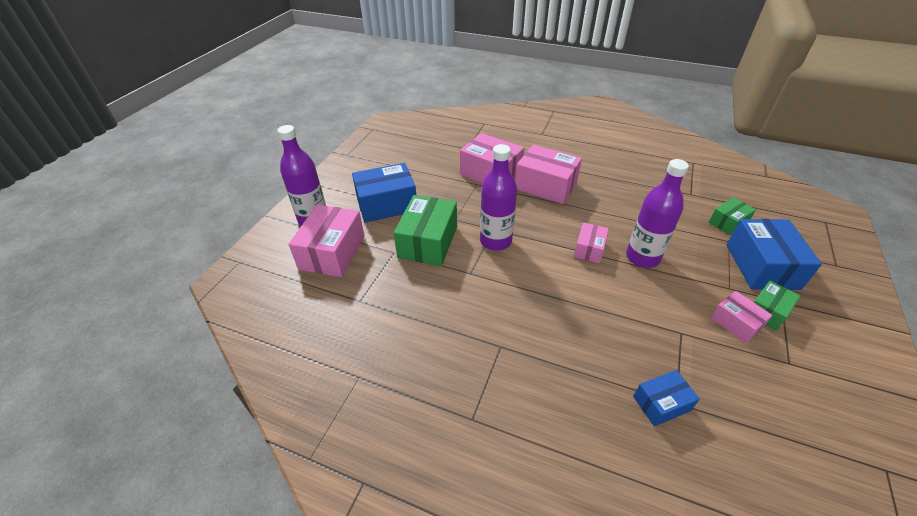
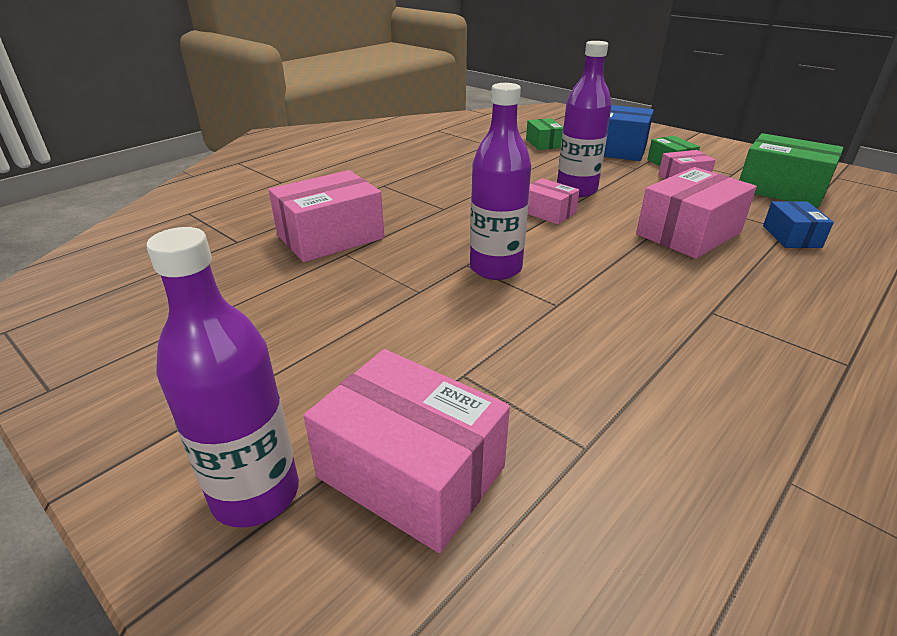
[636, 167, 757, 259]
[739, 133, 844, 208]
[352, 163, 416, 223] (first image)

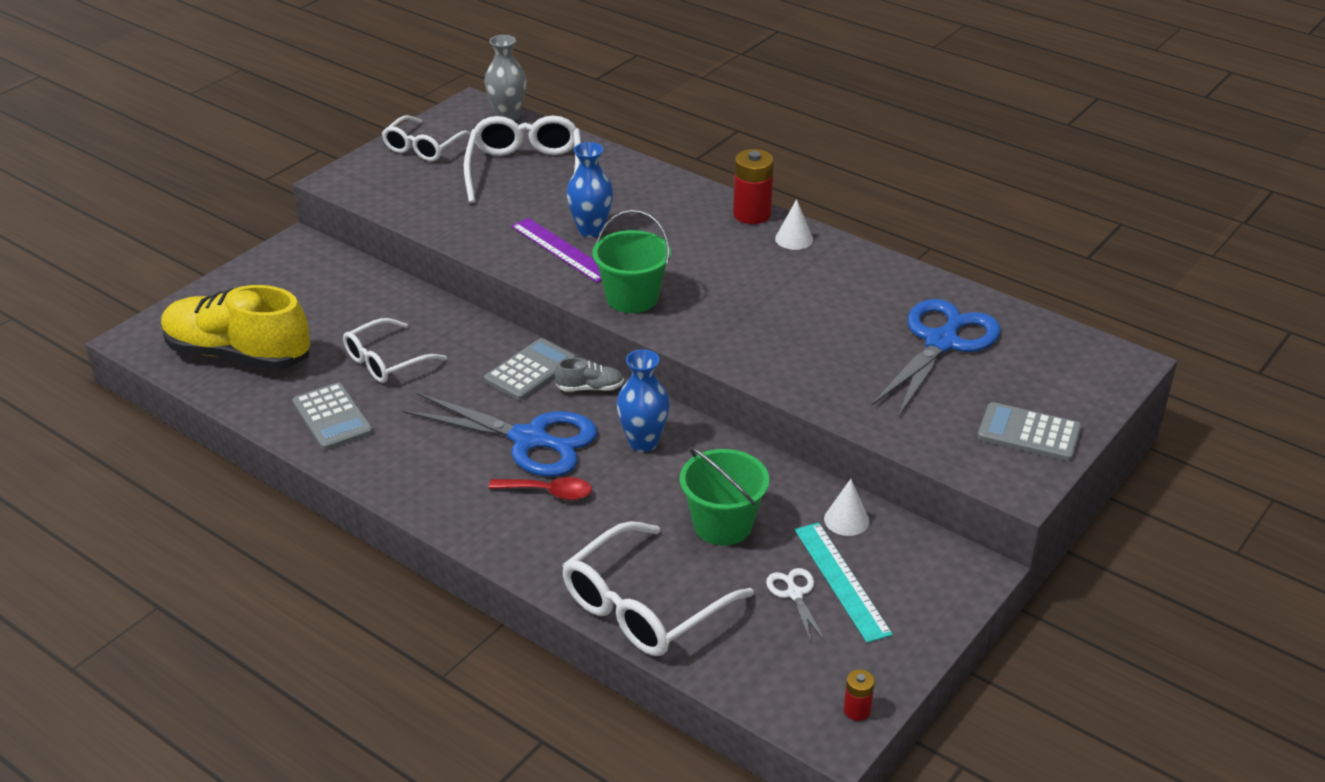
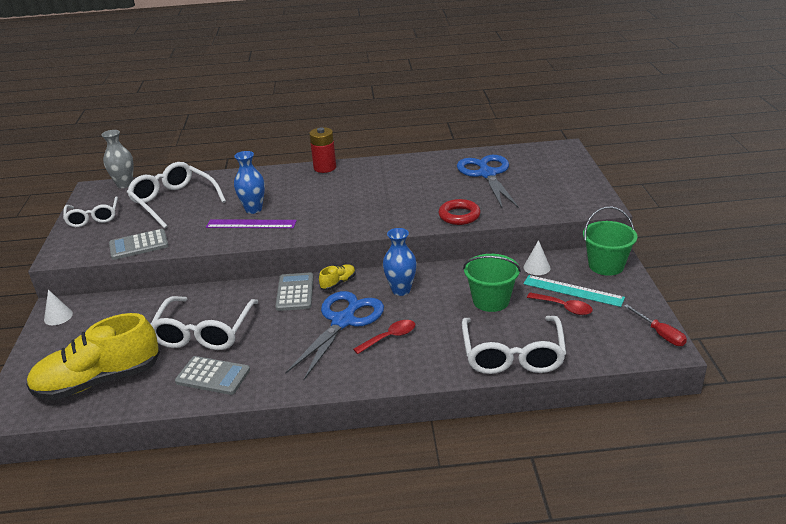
[44, 289, 73, 325]
[109, 229, 169, 260]
[151, 296, 258, 350]
[285, 291, 384, 380]
[319, 264, 355, 290]
[439, 199, 481, 225]
[527, 292, 593, 315]
[583, 207, 637, 276]
[624, 304, 687, 346]

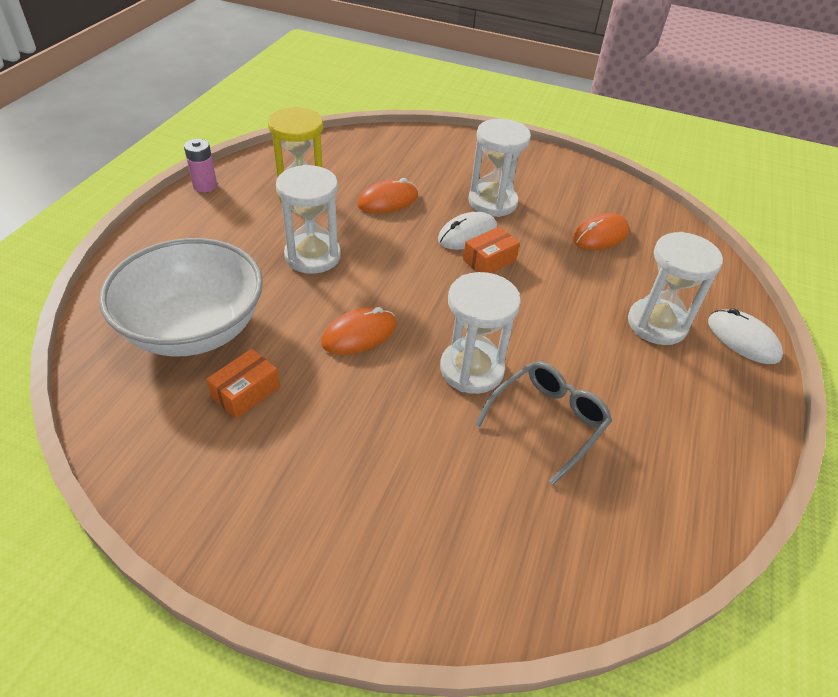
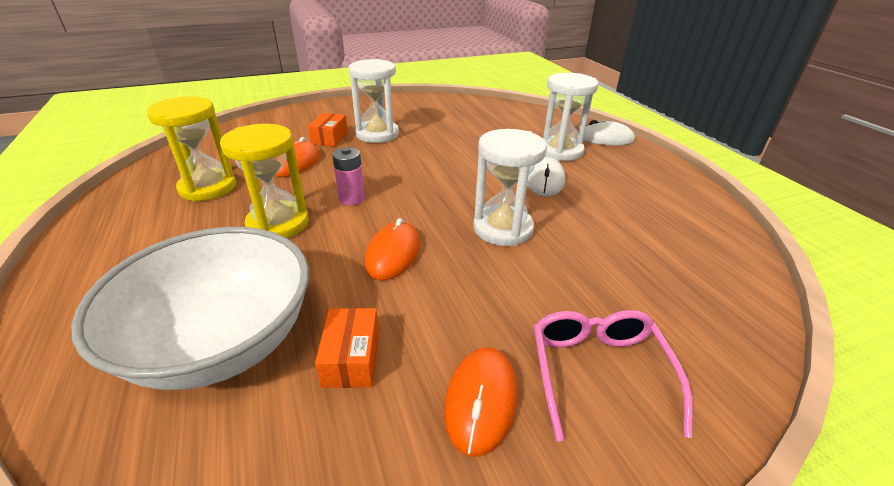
[220, 124, 309, 238]
[308, 113, 348, 147]
[332, 147, 365, 205]
[444, 347, 518, 457]
[527, 157, 565, 197]
[534, 310, 693, 441]
[475, 361, 612, 485] (first image)

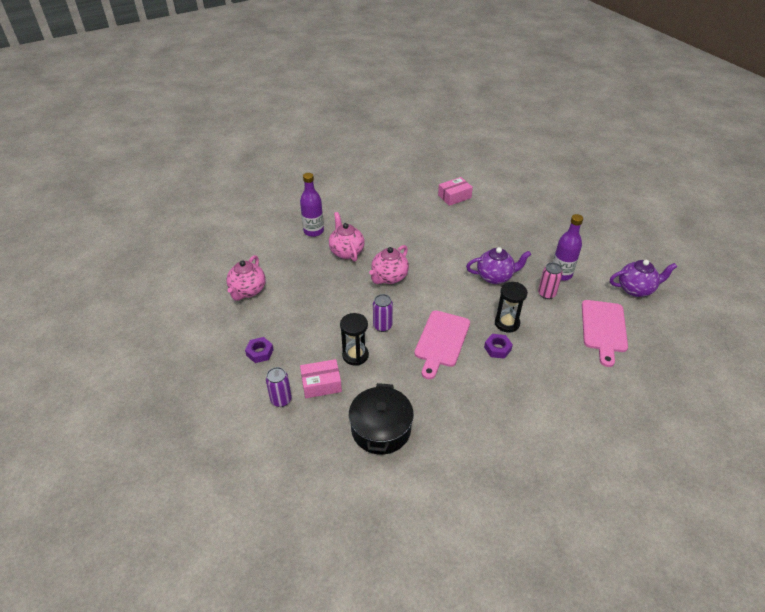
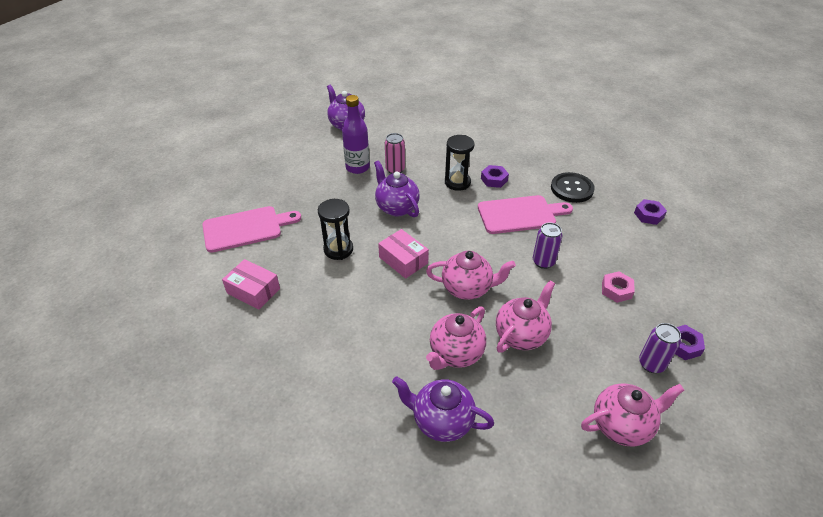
[202, 206, 301, 253]
[318, 199, 353, 260]
[378, 229, 429, 279]
[392, 376, 494, 442]
[496, 280, 555, 353]
[551, 172, 595, 203]
[602, 272, 635, 303]
[634, 199, 667, 225]
[639, 323, 681, 373]

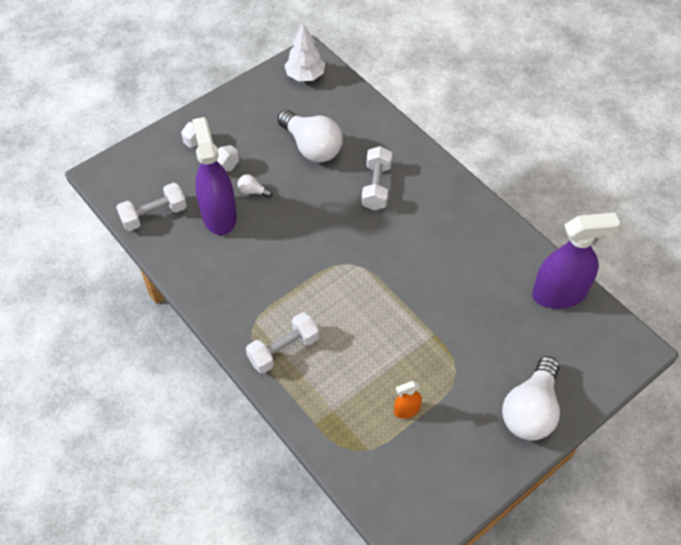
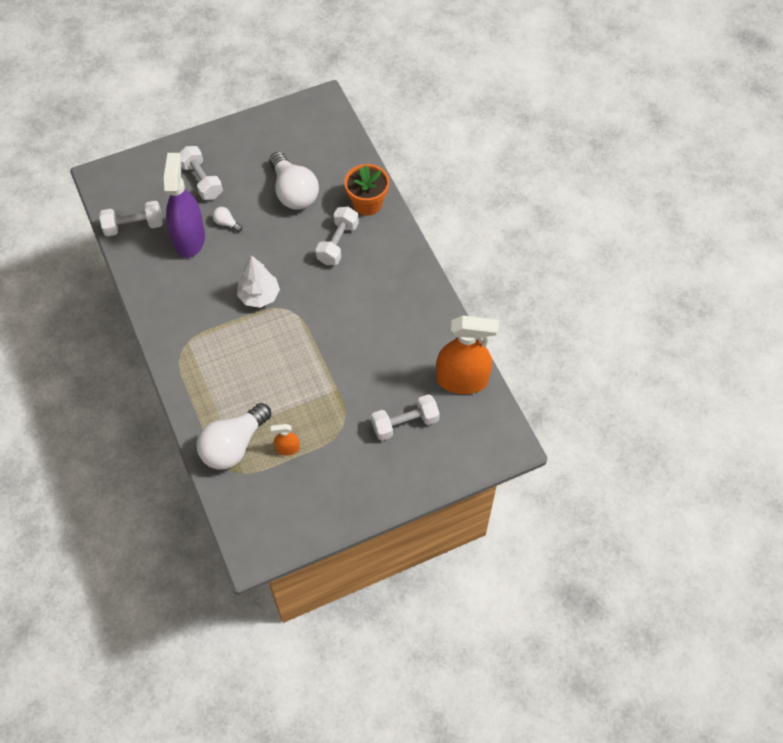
[196, 403, 271, 470]
[237, 255, 280, 308]
[344, 164, 389, 216]
[371, 394, 440, 441]
[436, 316, 499, 394]

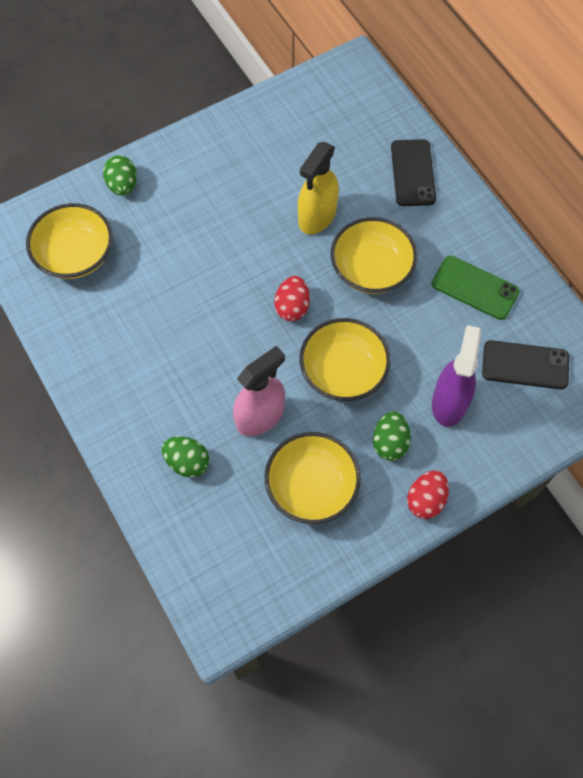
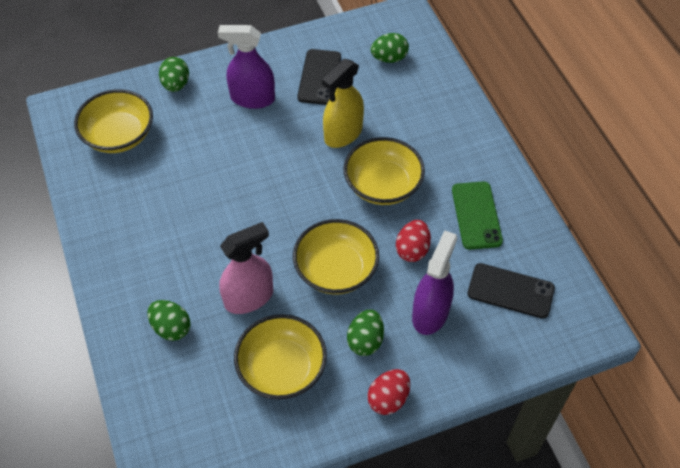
[218, 25, 275, 109]
[297, 49, 341, 105]
[371, 33, 409, 63]
[396, 220, 431, 262]
[452, 182, 503, 250]

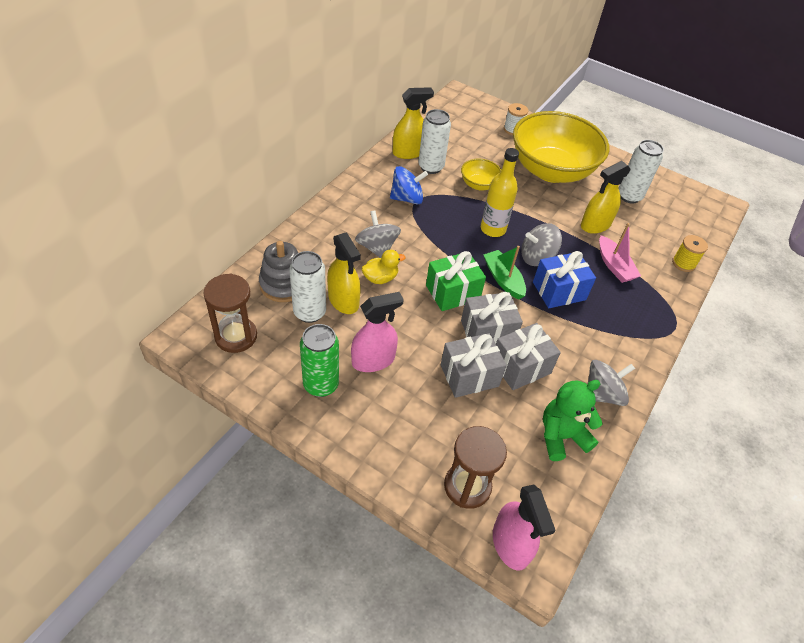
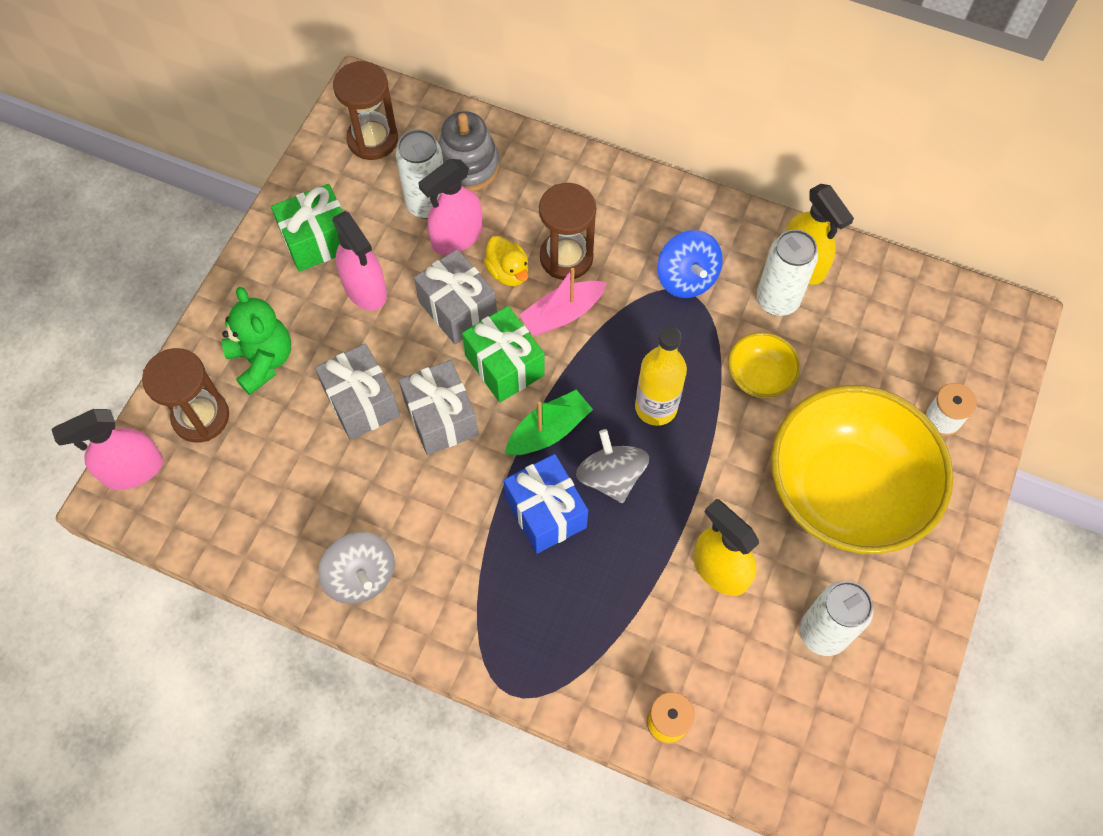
[222, 287, 291, 395]
[271, 184, 343, 272]
[414, 249, 497, 344]
[418, 159, 482, 255]
[519, 268, 607, 335]
[539, 183, 596, 280]

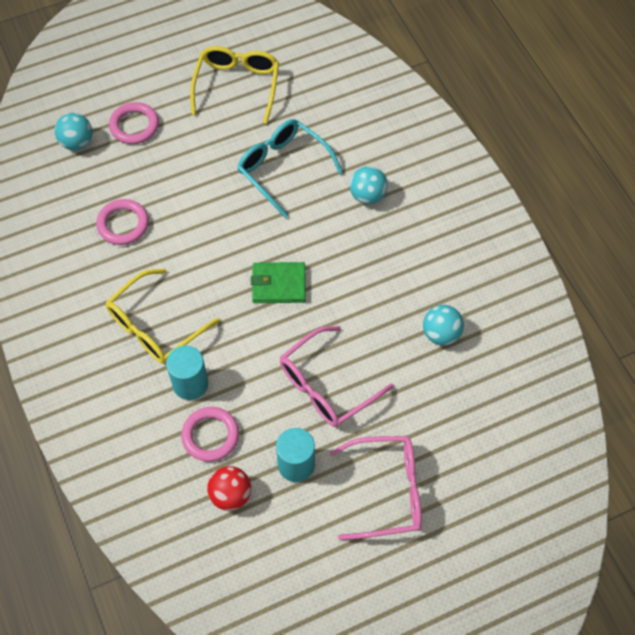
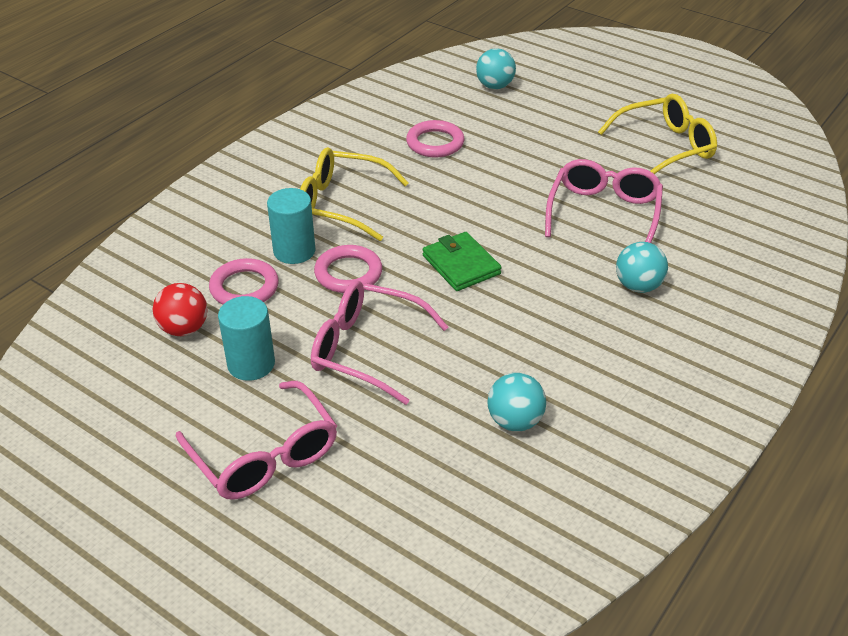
[314, 245, 382, 293]
[545, 159, 663, 243]

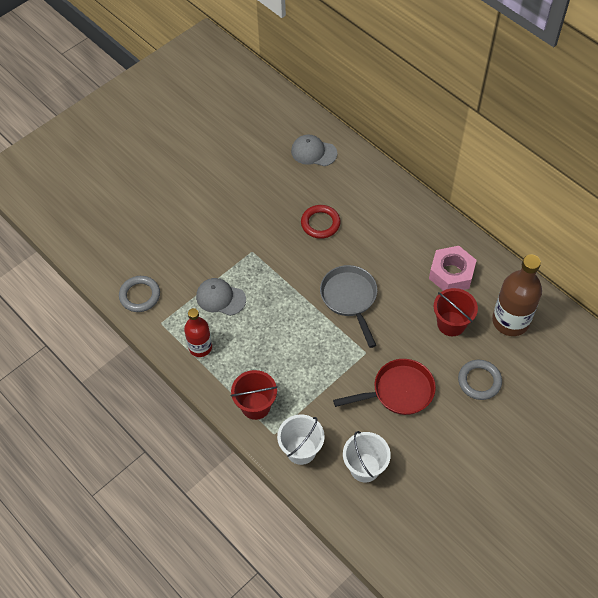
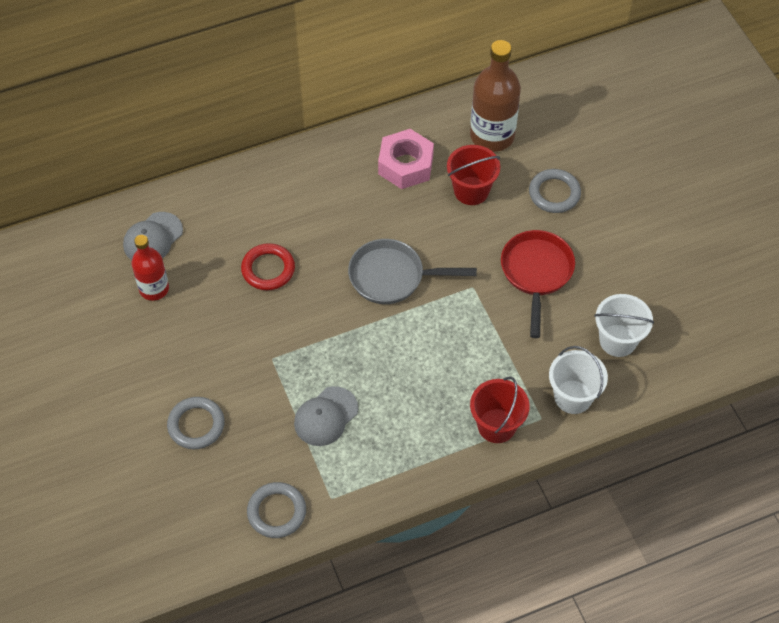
[131, 235, 169, 301]
[167, 397, 225, 449]

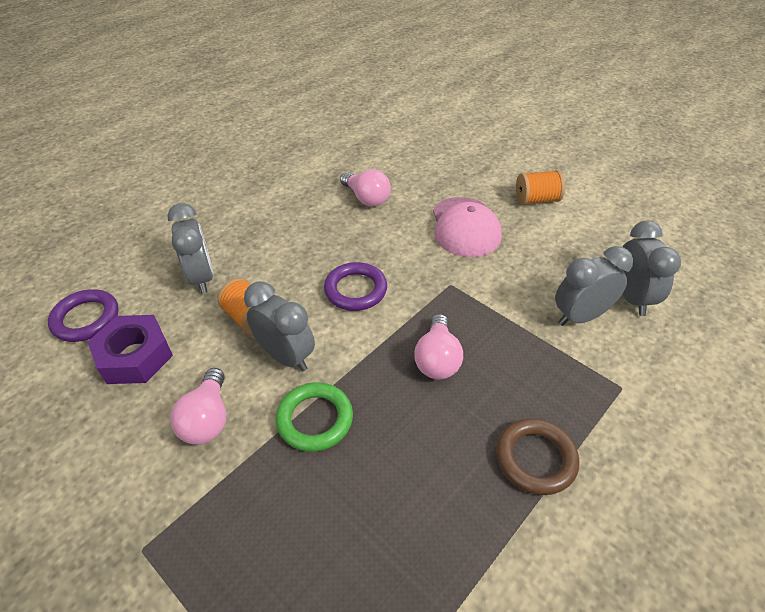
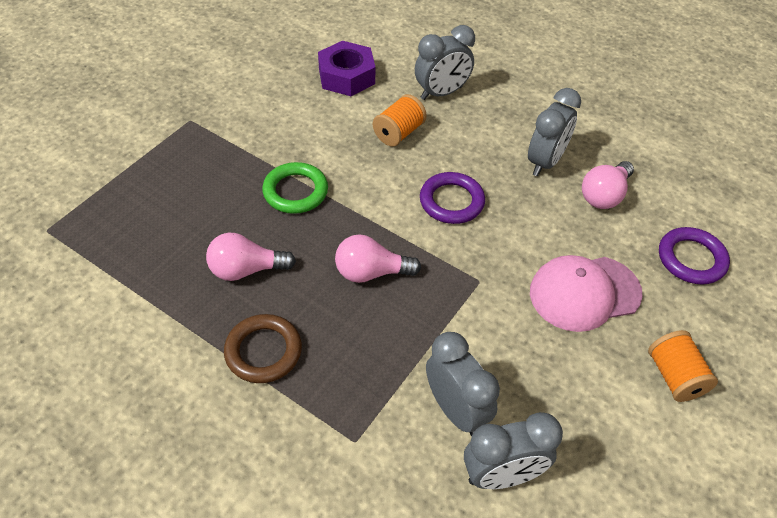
[206, 233, 296, 281]
[528, 88, 581, 176]
[659, 227, 730, 285]

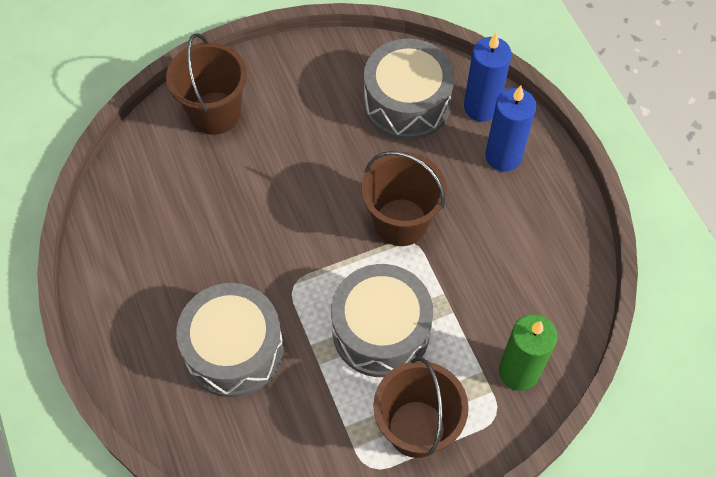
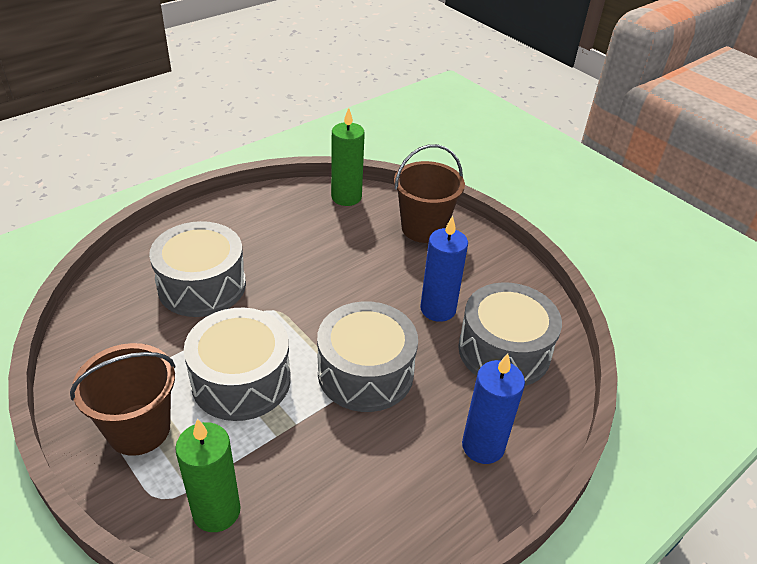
[317, 301, 418, 412]
[331, 108, 365, 206]
[420, 216, 468, 322]

